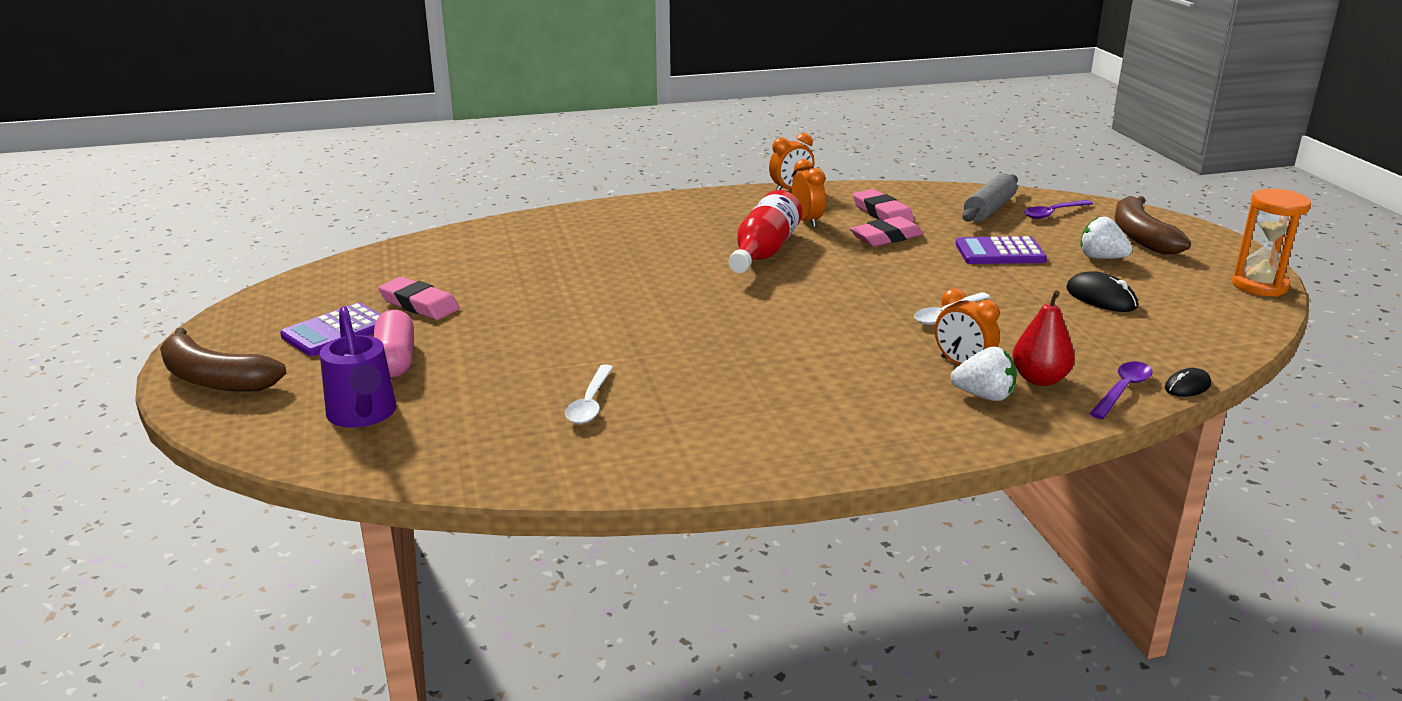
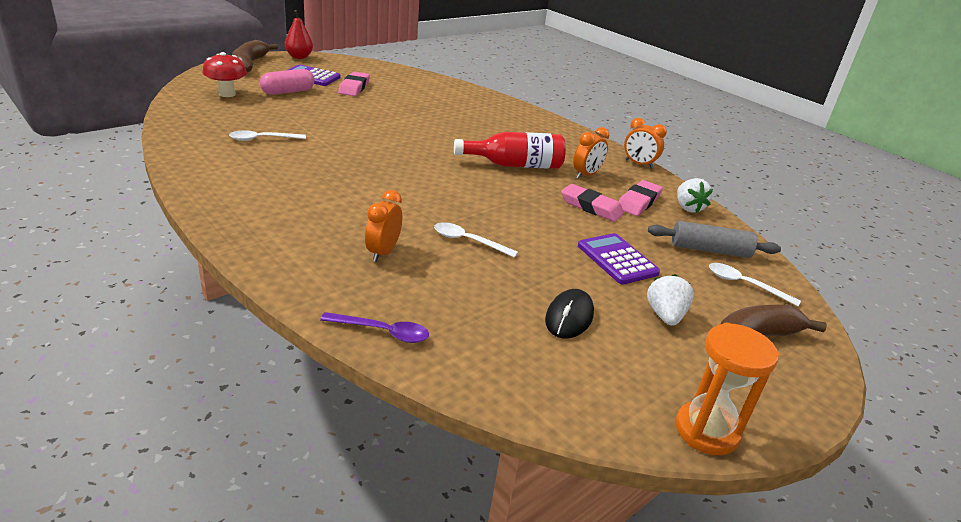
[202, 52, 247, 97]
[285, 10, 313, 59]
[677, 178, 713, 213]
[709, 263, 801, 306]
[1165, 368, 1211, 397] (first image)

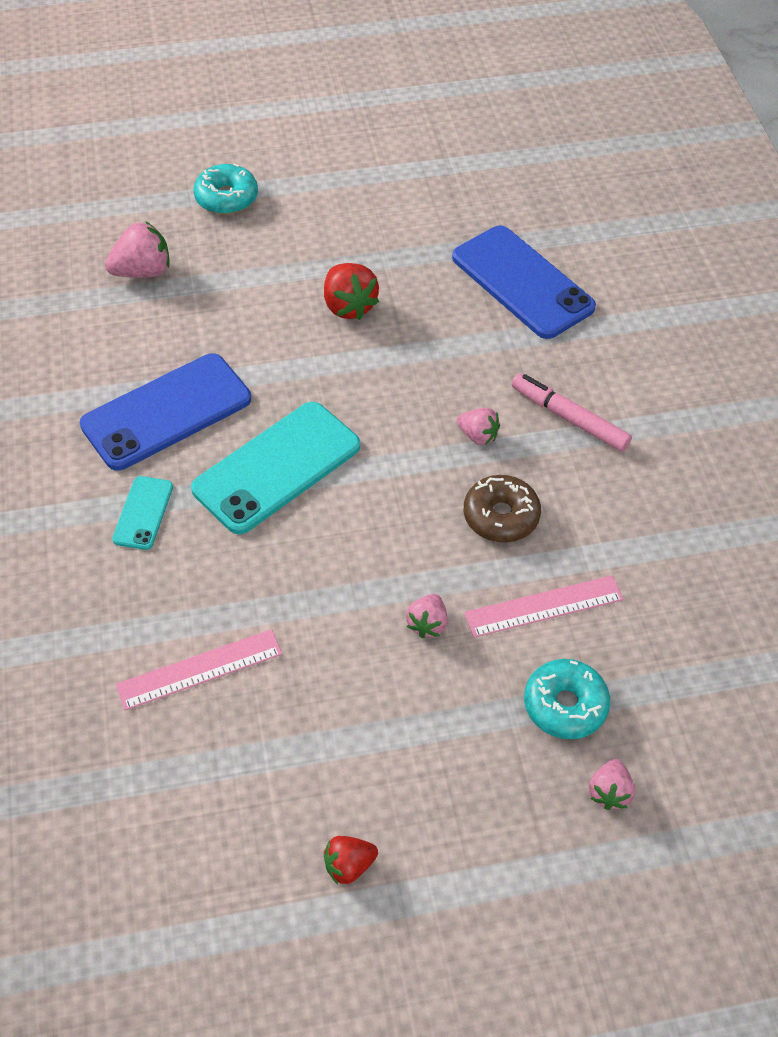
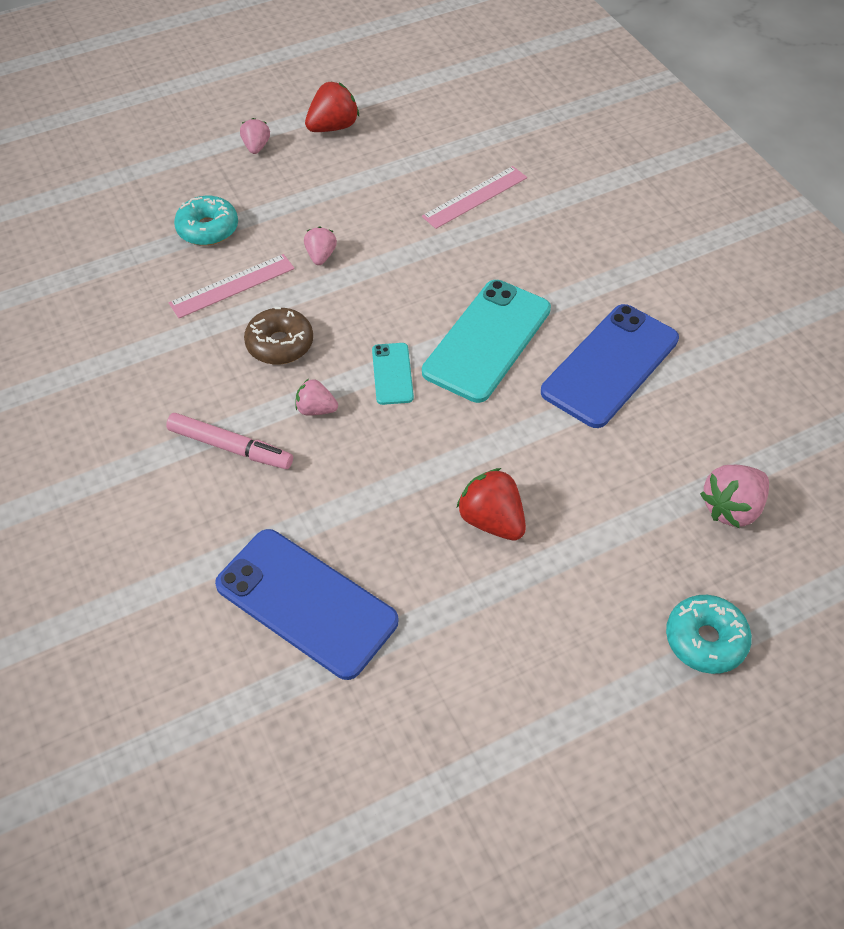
[240, 118, 270, 154]
[305, 82, 359, 132]
[372, 343, 414, 405]

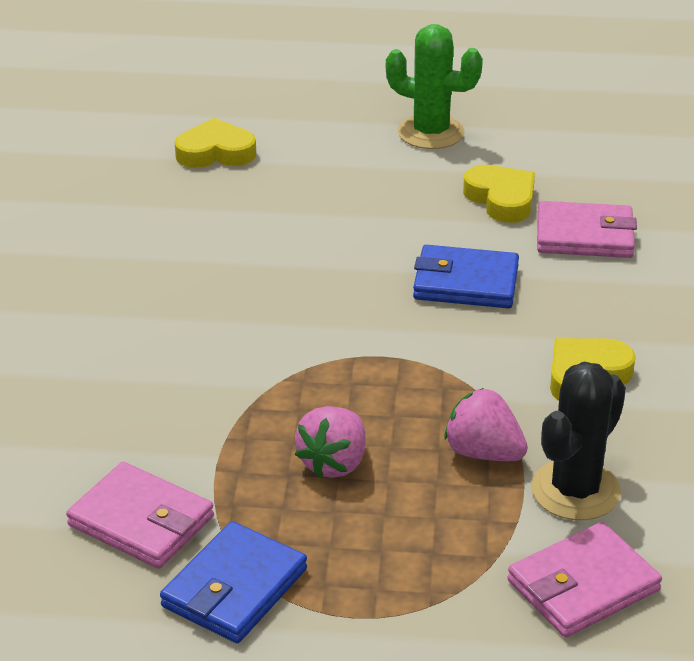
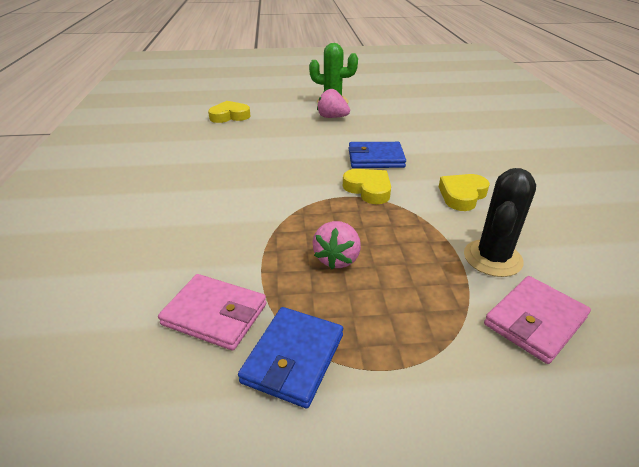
[317, 89, 350, 118]
[343, 169, 391, 204]
[537, 201, 637, 258] (first image)

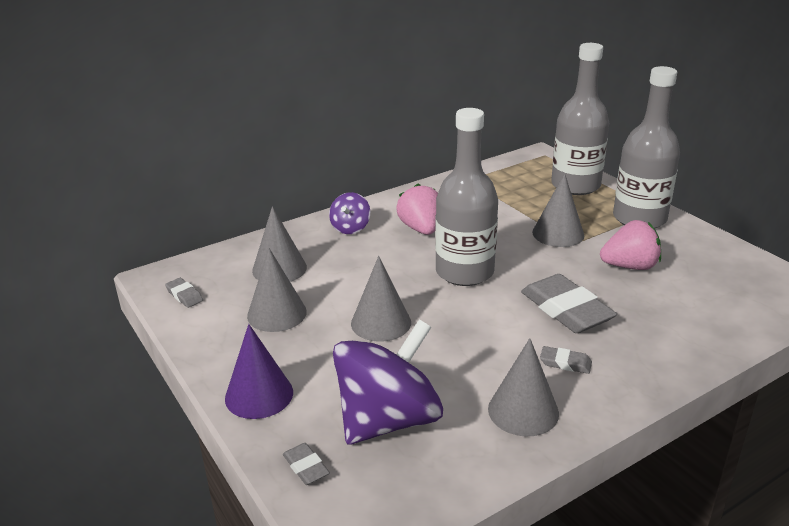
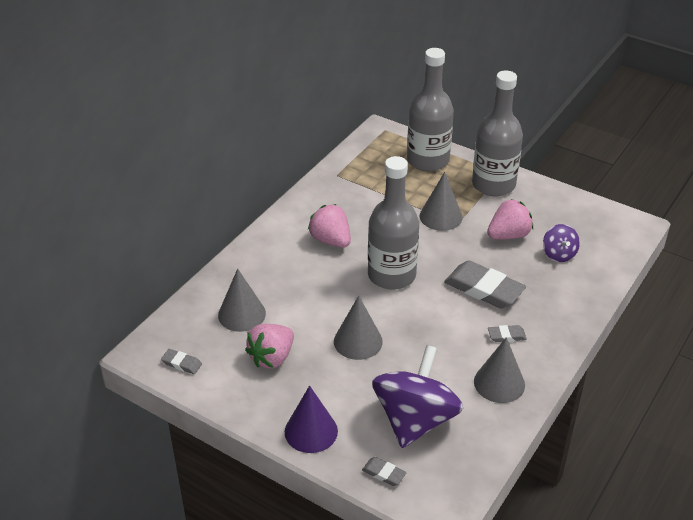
[245, 324, 294, 369]
[543, 224, 580, 262]

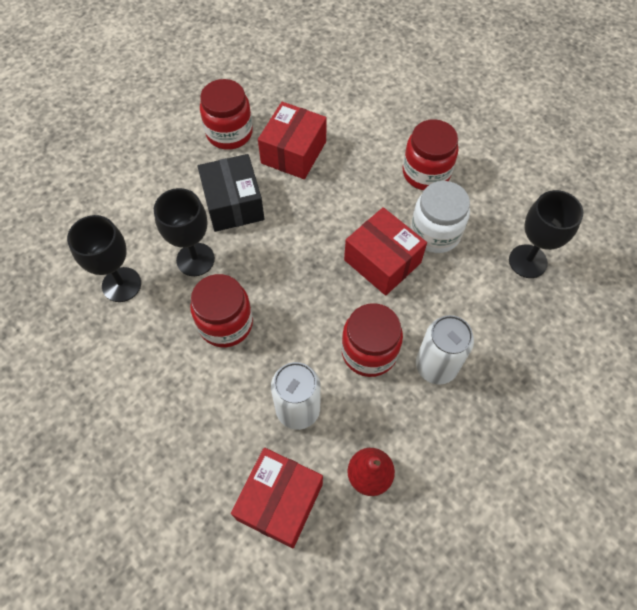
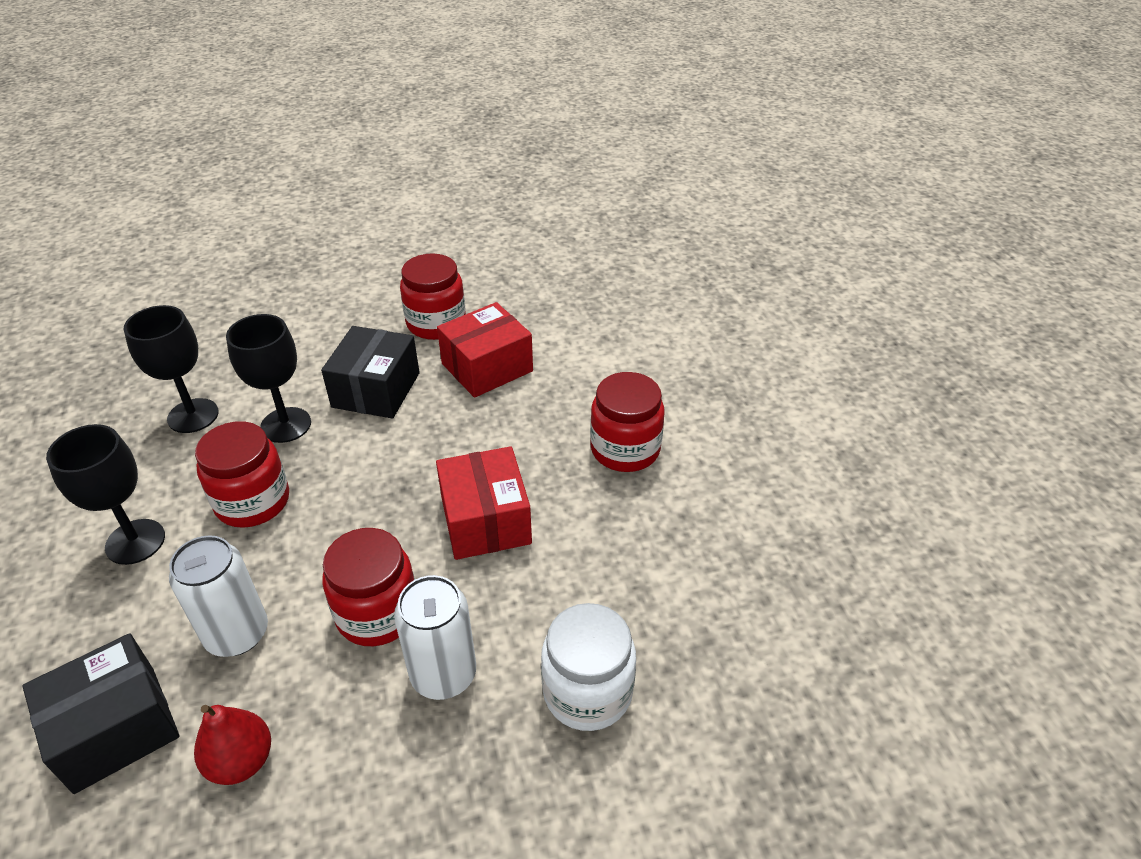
[22, 633, 180, 794]
[46, 424, 165, 565]
[541, 603, 636, 731]

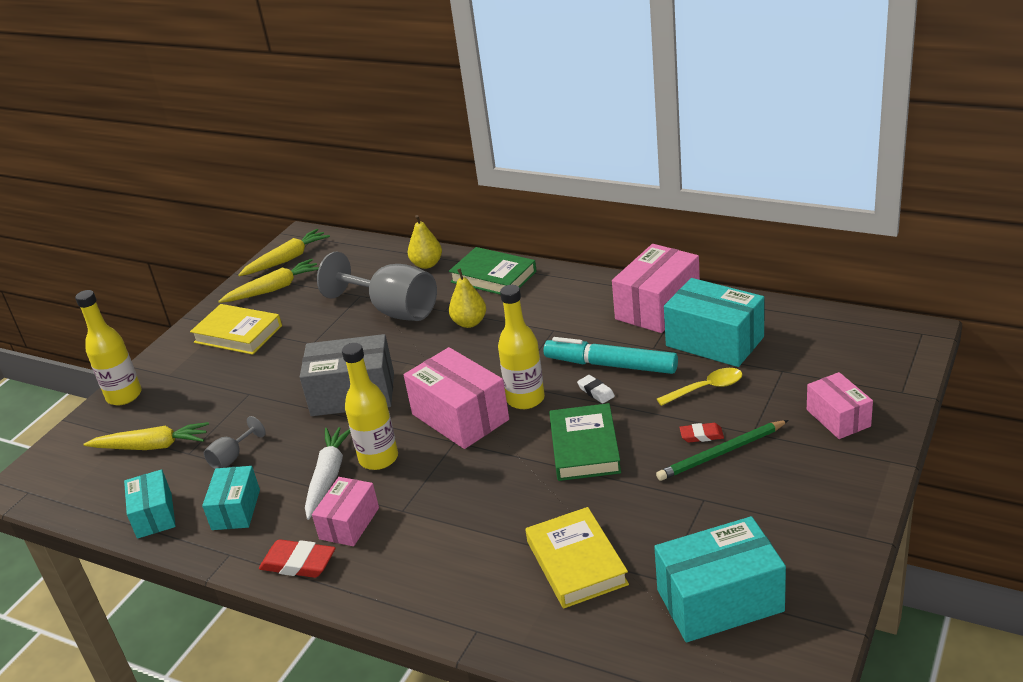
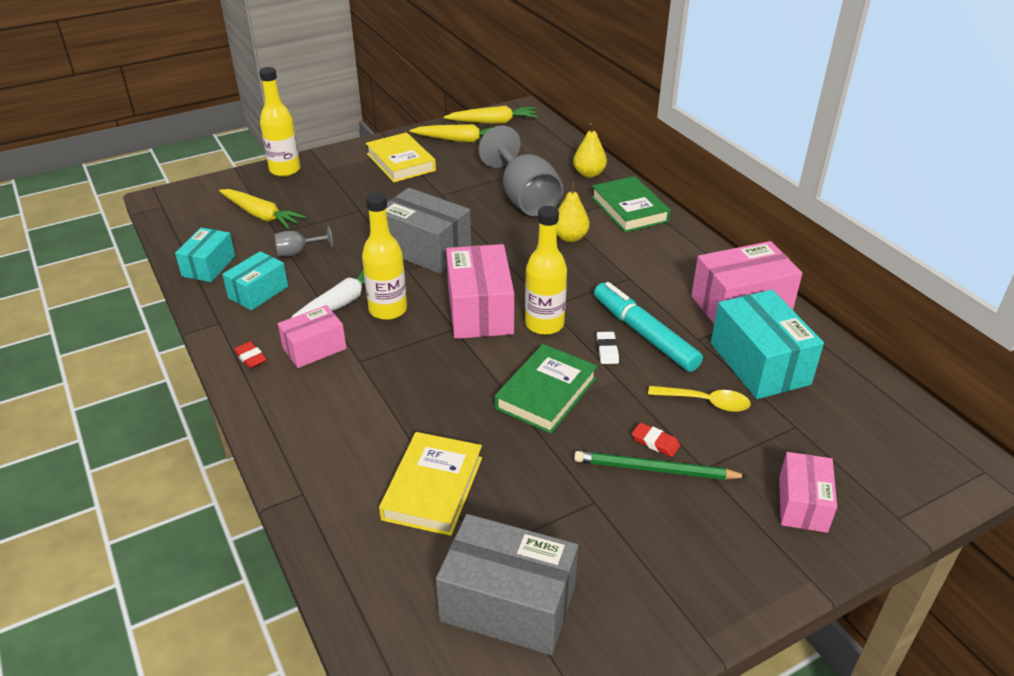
[234, 341, 267, 369]
[436, 514, 578, 655]

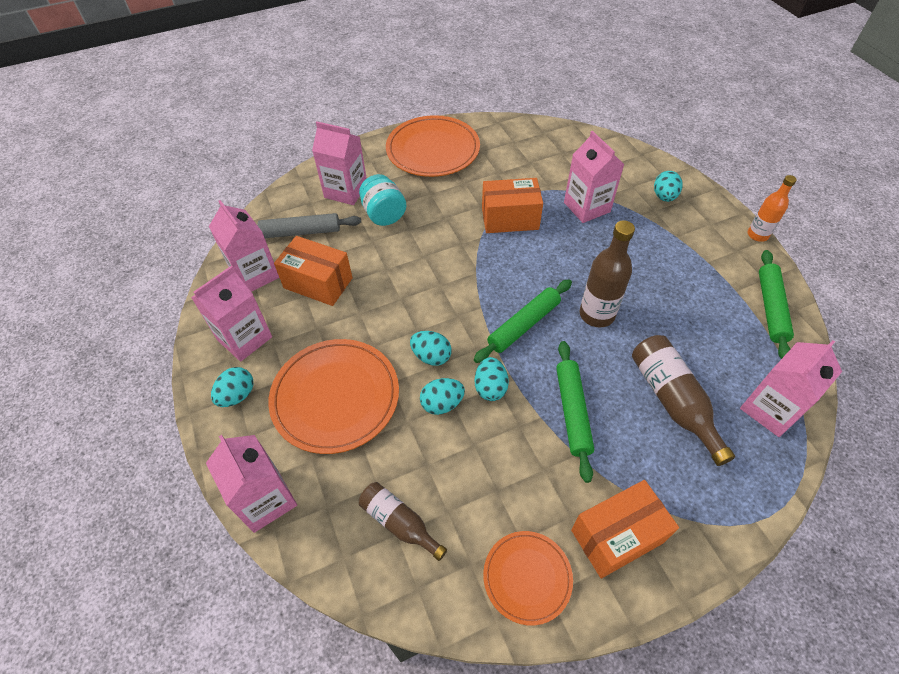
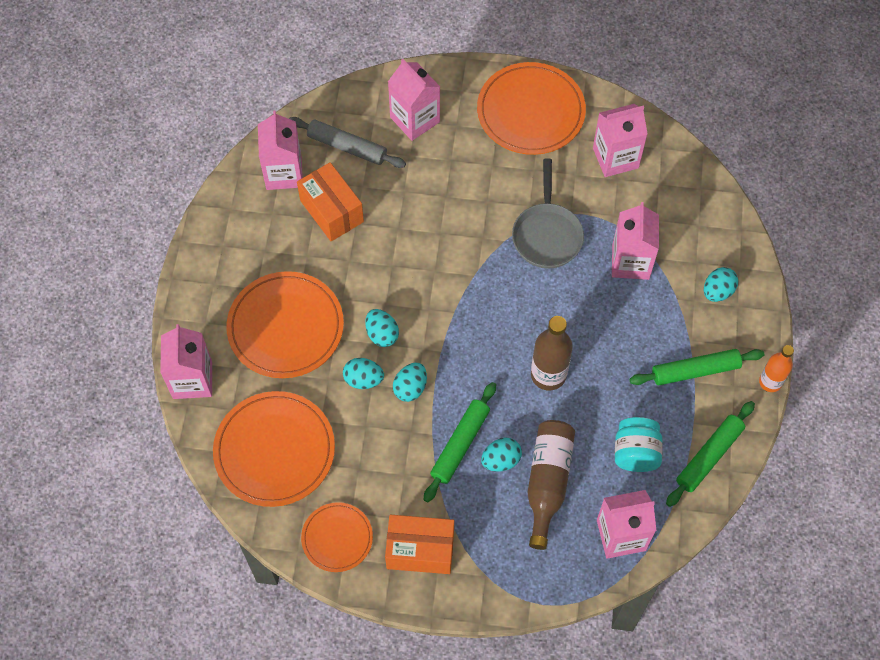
[213, 391, 335, 507]
[481, 437, 522, 472]
[512, 158, 584, 269]
[593, 104, 648, 177]
[615, 417, 663, 472]
[630, 349, 764, 385]

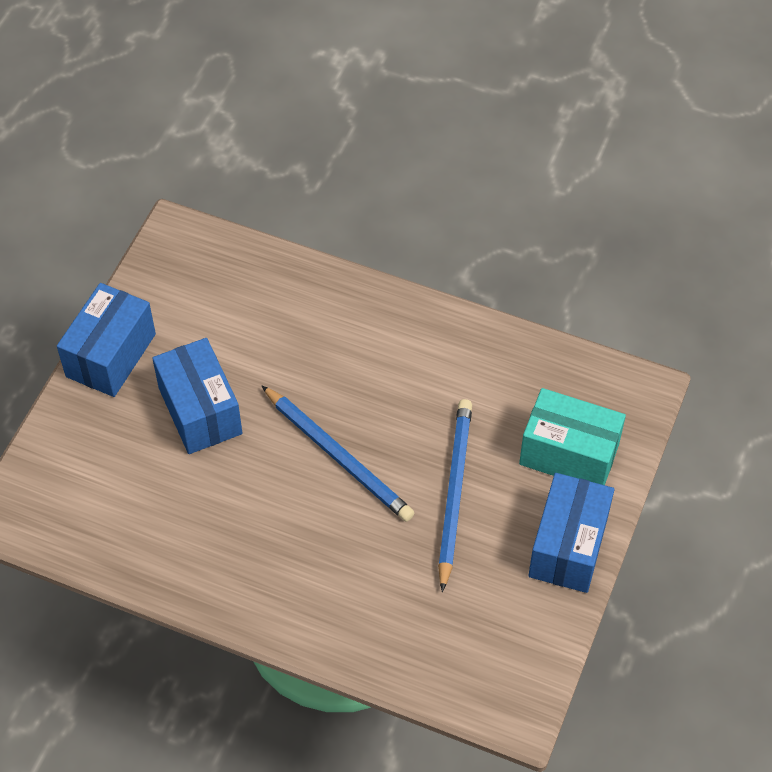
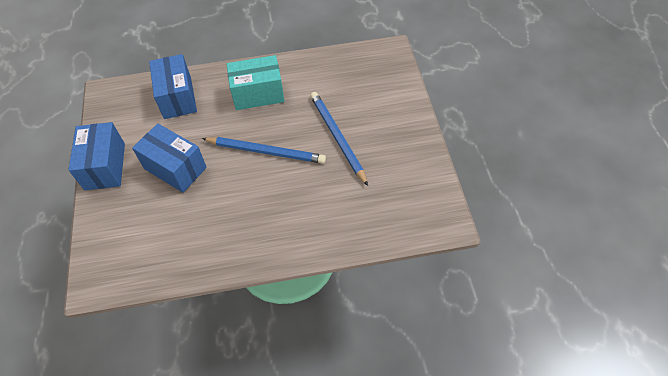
[149, 54, 197, 119]
[227, 55, 284, 110]

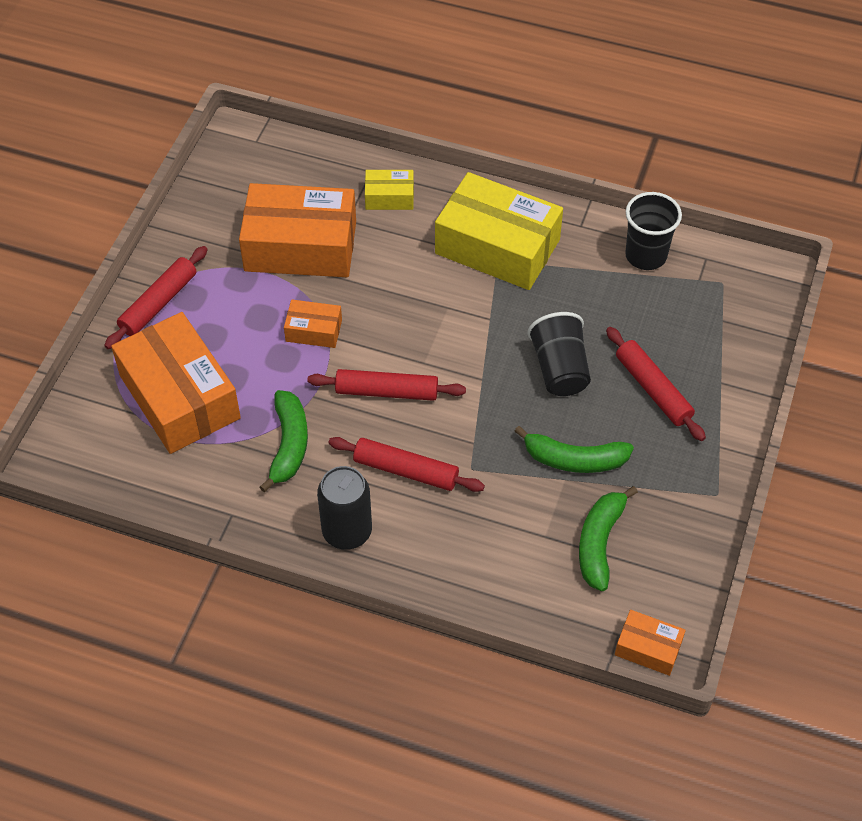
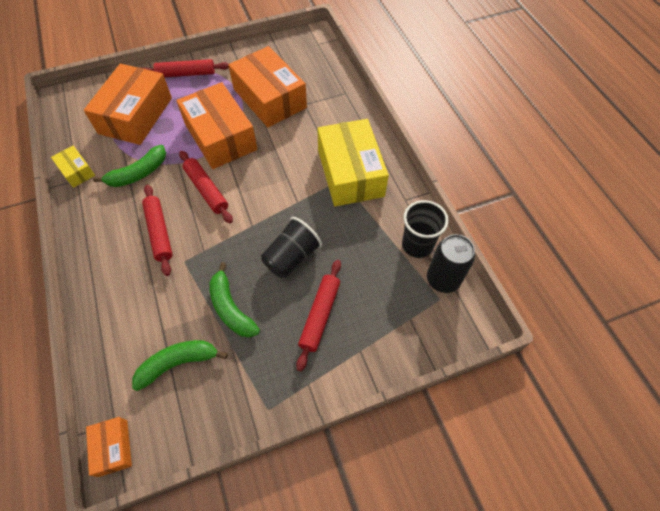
[51, 146, 95, 188]
[176, 82, 257, 169]
[427, 234, 475, 293]

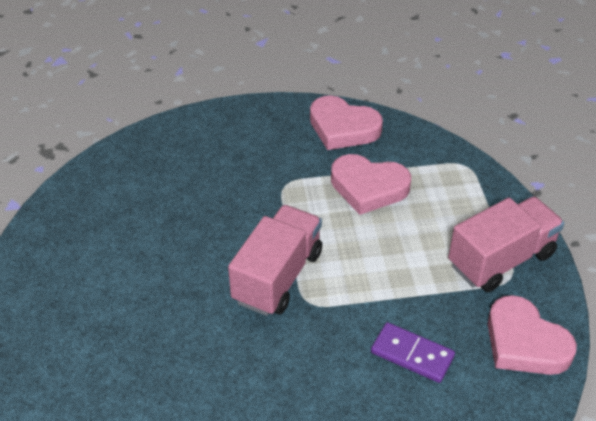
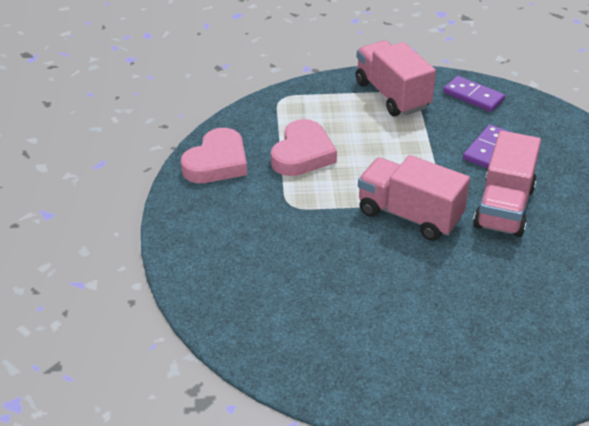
[443, 76, 505, 112]
[473, 131, 541, 237]

